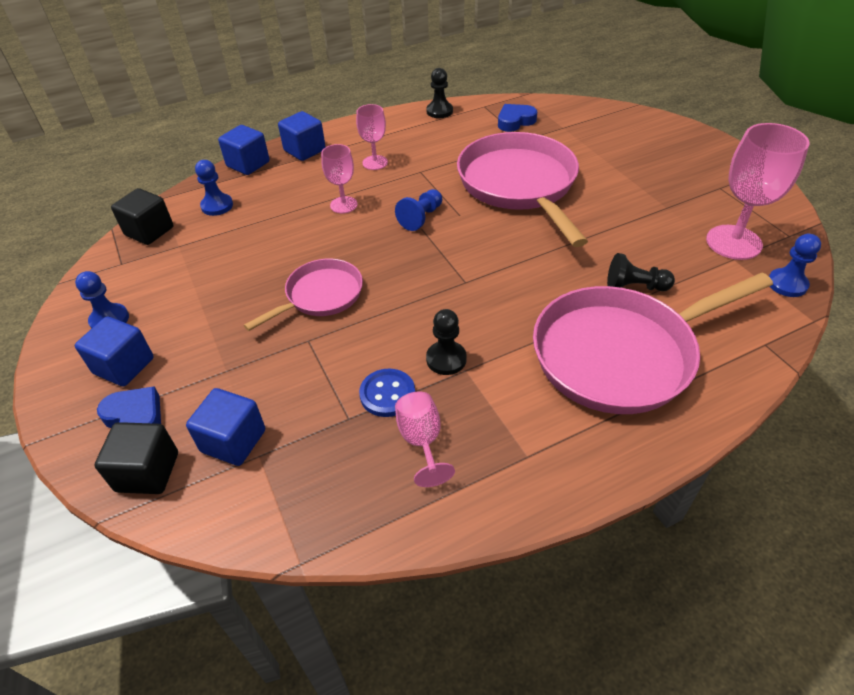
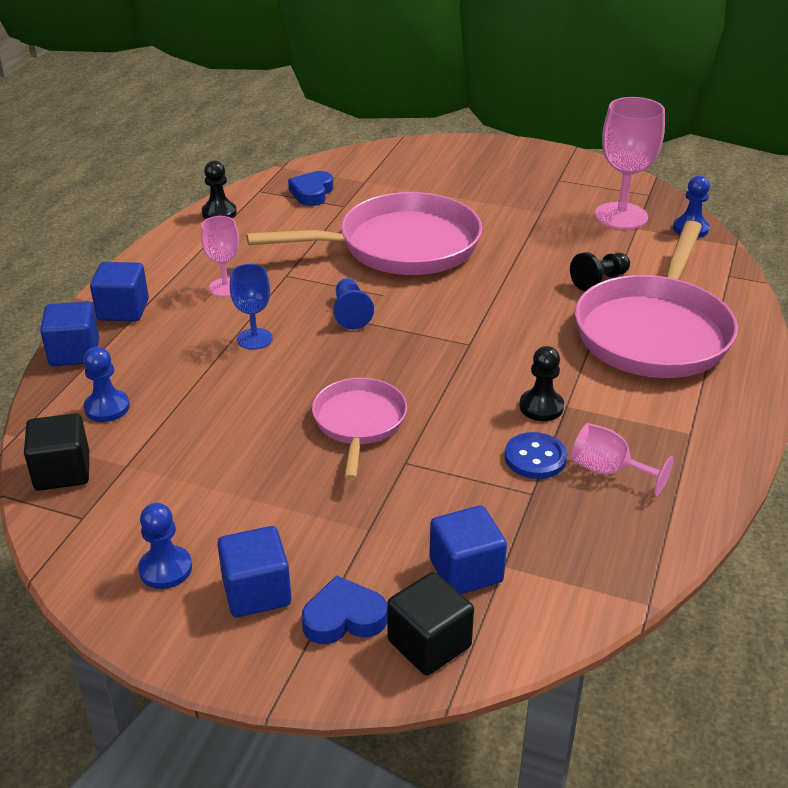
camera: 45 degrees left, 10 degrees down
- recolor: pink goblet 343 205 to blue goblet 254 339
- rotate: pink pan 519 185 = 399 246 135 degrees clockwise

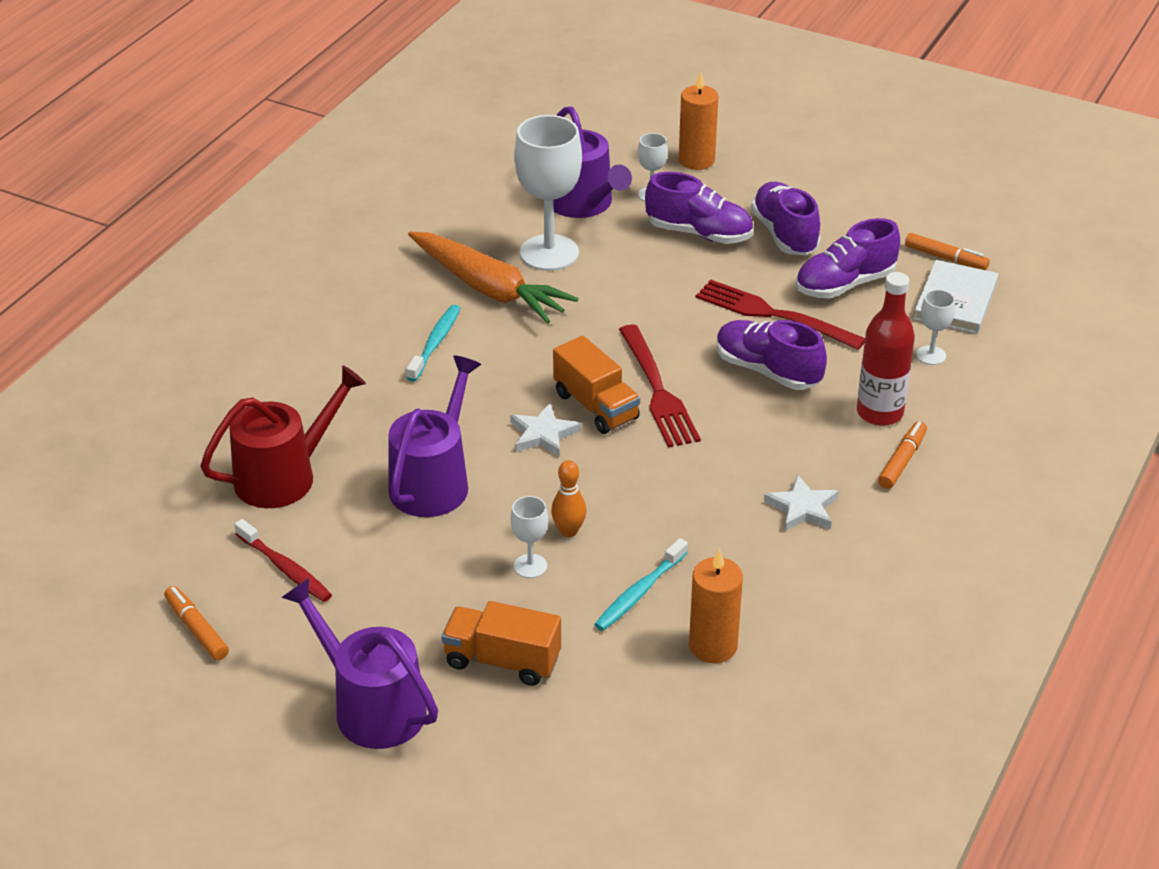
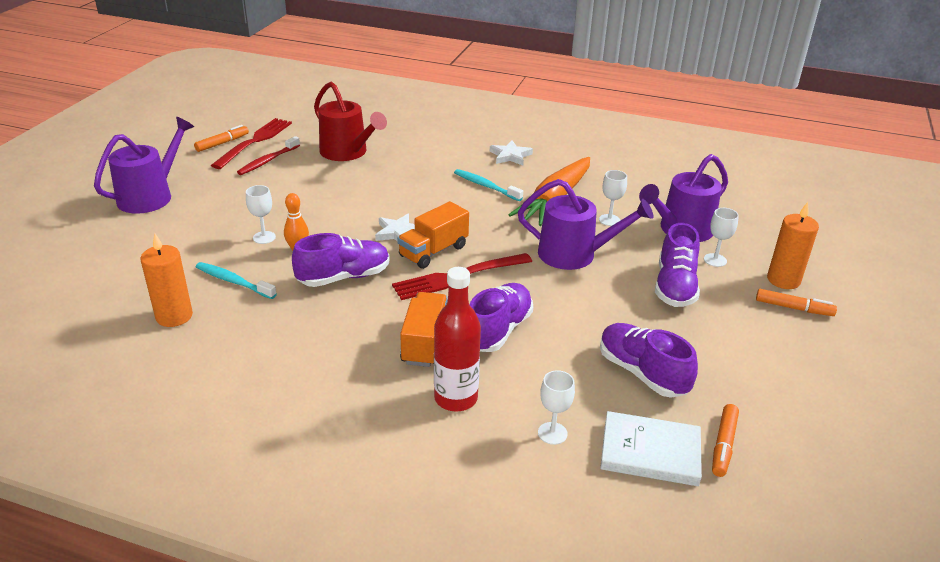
camera: 80 degrees right, 5 degrees down
- move: purple watering can 433 482 to 574 254
- move: orange truck 502 660 to 425 343
- move: red fork 773 315 to 254 141
- move: purple shoe 784 234 to 344 277
- move: white star 802 508 to 510 156
- move: orange marker 902 461 to 793 308
- rotate: turquoise toothbrush 435 343 = 486 186 150 degrees counterclockwise
- resize: white goblet 549 253 = 609 220 x0.47

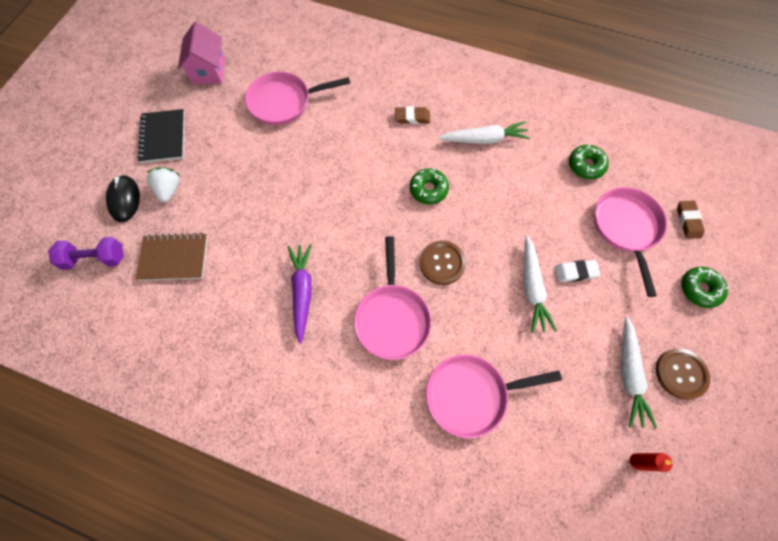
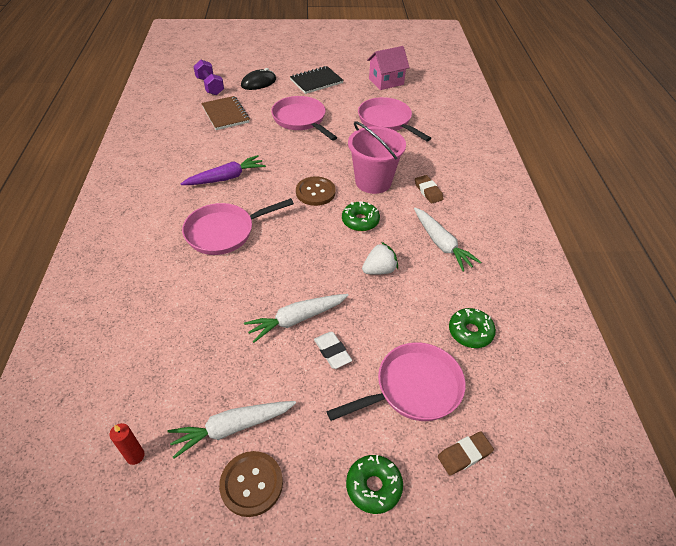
camera: 65 degrees right, 20 degrees down
- insert: pink bucket 373 182
- move: white strawberry 169 190 to 379 270
- move: brown button 442 263 to 315 192
- move: pink pan 471 395 to 301 120

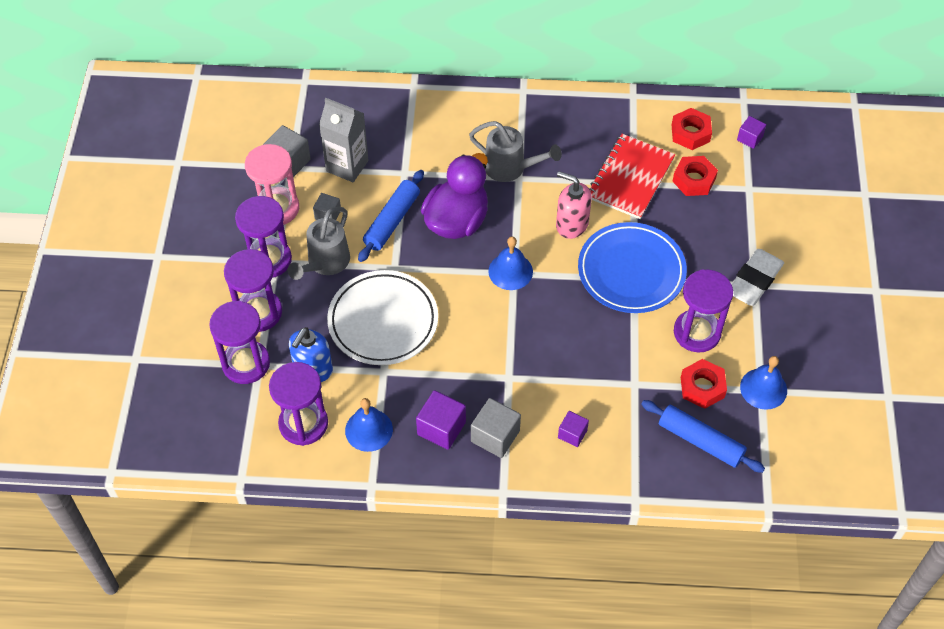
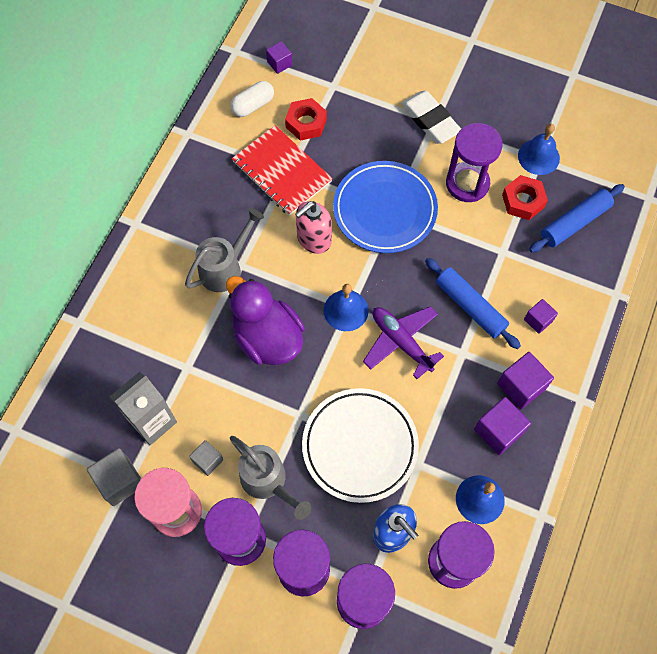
camera: 70 degrees left, 10 degrees up
- insert: purple plane 401 342
- move: blue rolling pin 392 221 to 470 306
- replace: red nut 690 133 to white capsule 253 105
- recolor: grey cube 495 436 to purple cube 521 386

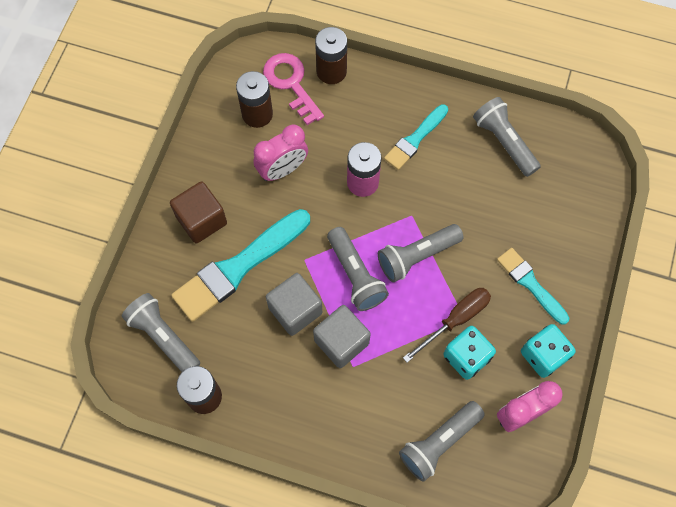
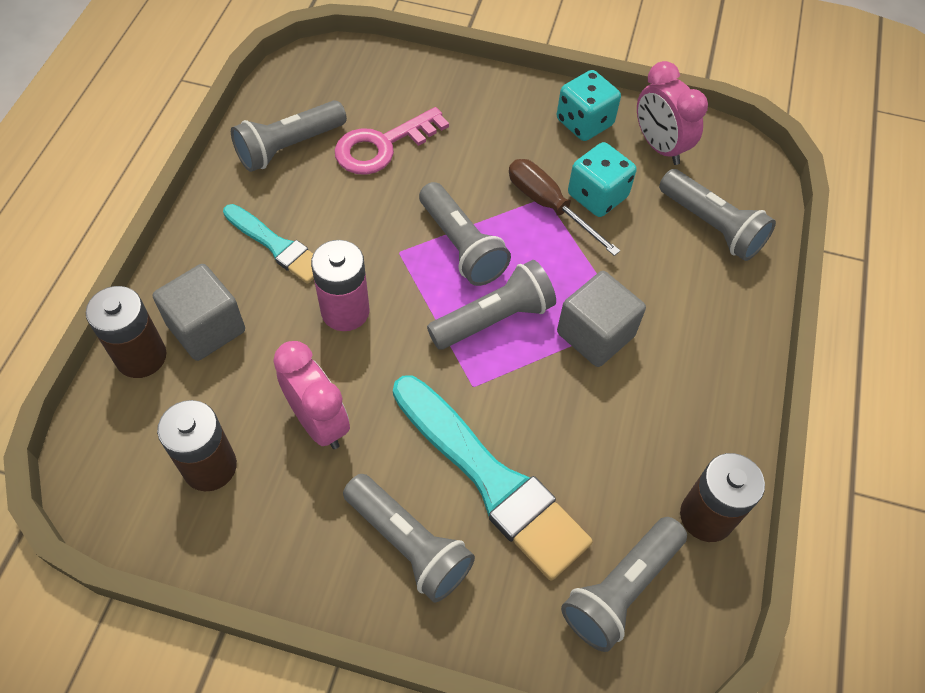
camera: 95 degrees left, 10 degrees down
- delete: turquoise brush 530 284
- move: pink key 291 83 to 382 146
- move: grey cube 295 310 to 206 328
- replace: brown cube 201 220 to grey flashlight 409 545

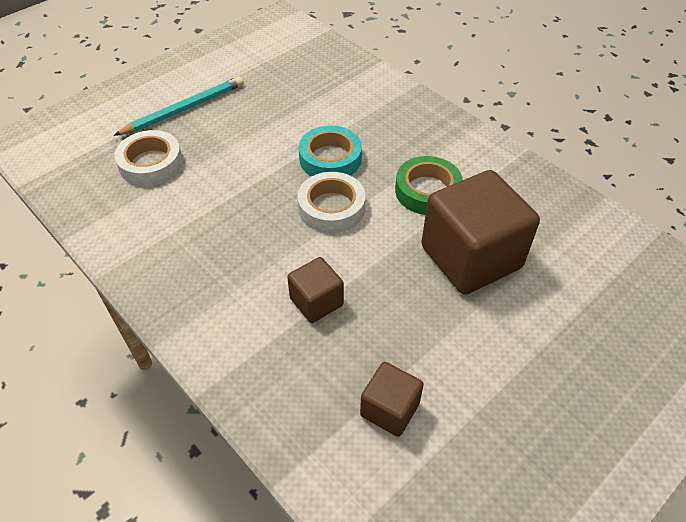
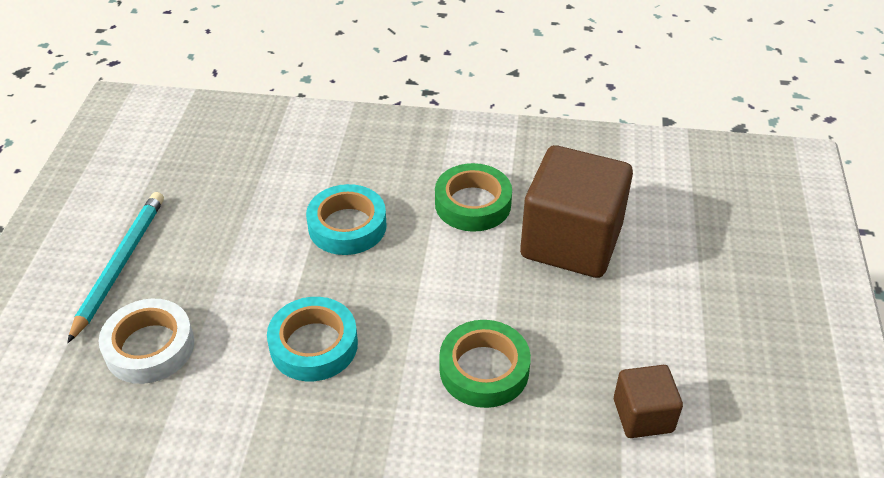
camera: 40 degrees left, 5 degrees down
- delete: white tape 331 207
- insert: turquoise tape 314 345
- replace: brown cube 316 302 to green tape 484 369

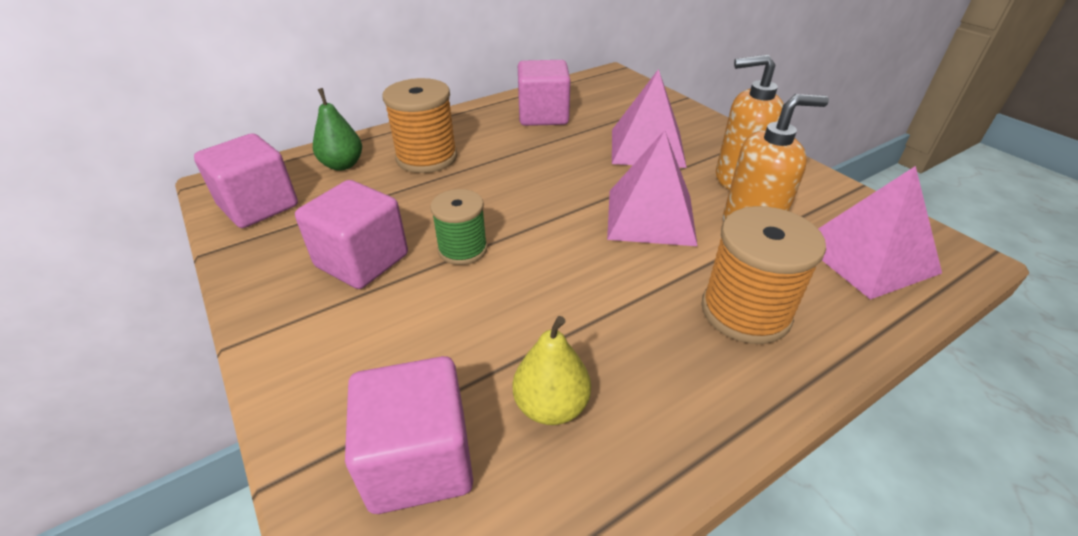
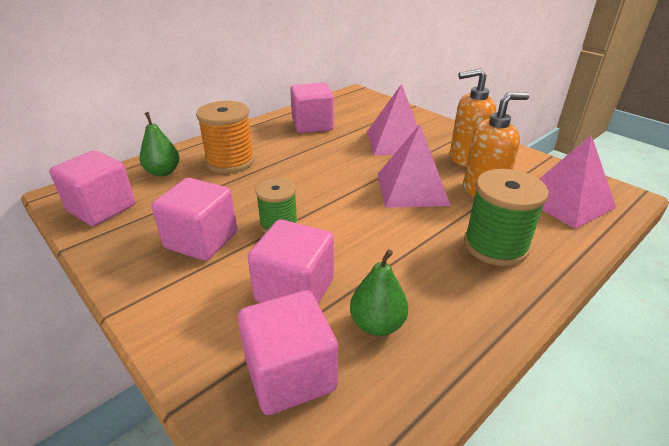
camera: 10 degrees left, 5 degrees down
- insert: pink cube 295 290
- recolor: yellow pear 551 406 to green pear 377 324
- recolor: orange spool 745 311 to green spool 495 246

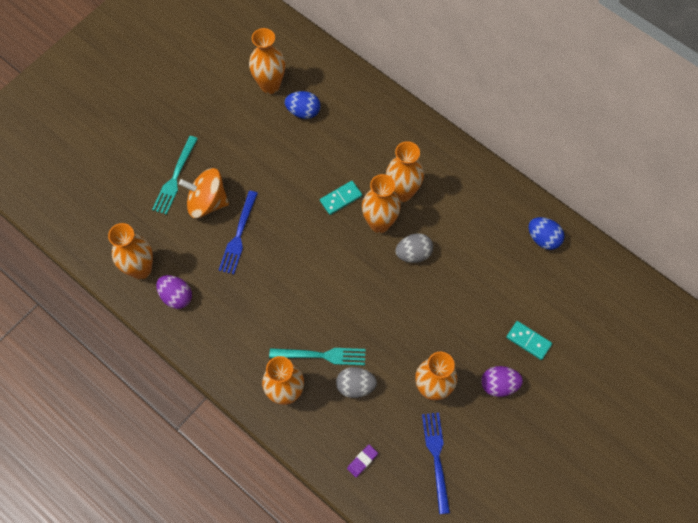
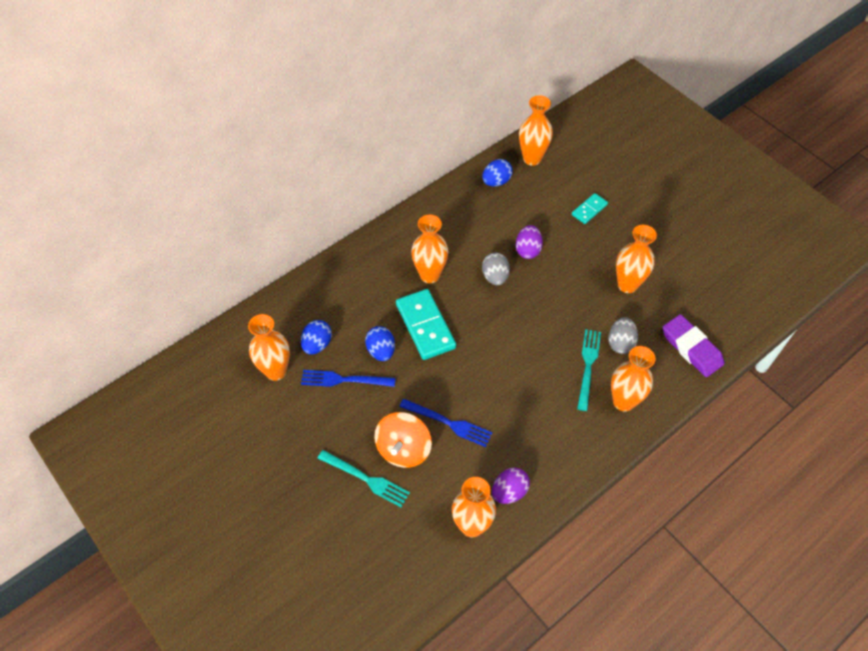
camera: 80 degrees left, 10 degrees down
- insert: blue egg 381 351
- move: orange vase 379 223 to 532 158
- move: blue fork 436 457 to 343 380
- move: purple egg 499 385 to 528 250
- resize: turquoise domino 341 198 = 425 326 x1.85
- resize: purple eraser 362 461 = 691 348 x2.18

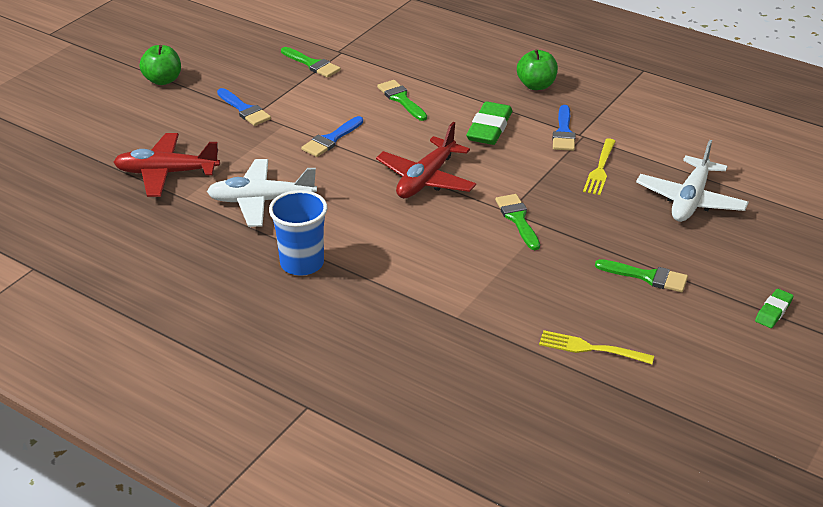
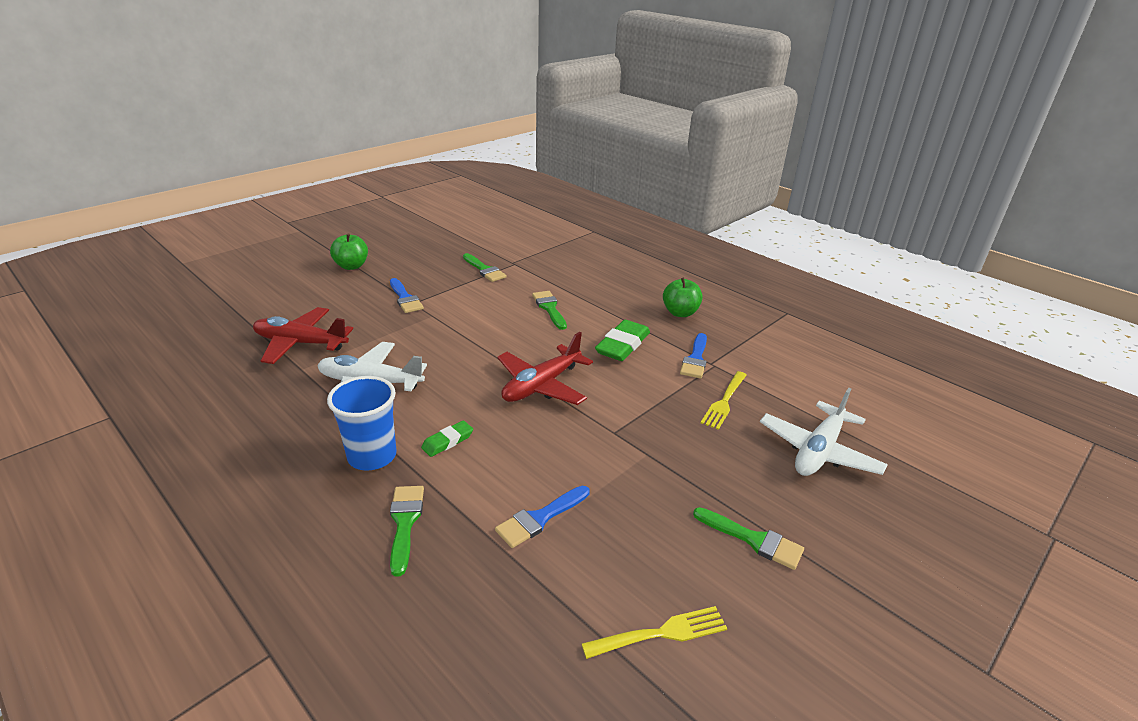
camera: 10 degrees right, 5 degrees down
- move: blue brush 331 139 to 540 518
- move: green brush 518 219 to 405 523
- move: green eraser 773 311 to 447 441
- rotate: yellow fork 591 348 = 661 633 135 degrees clockwise

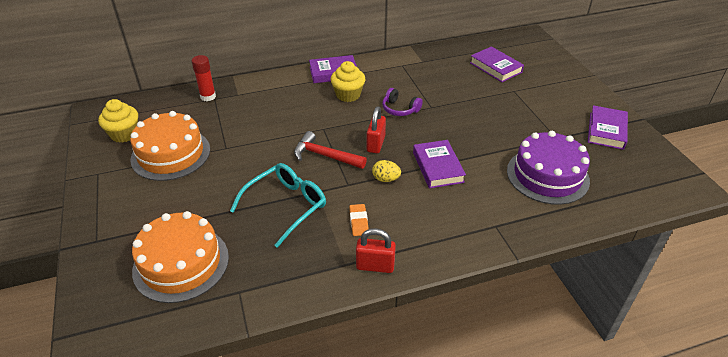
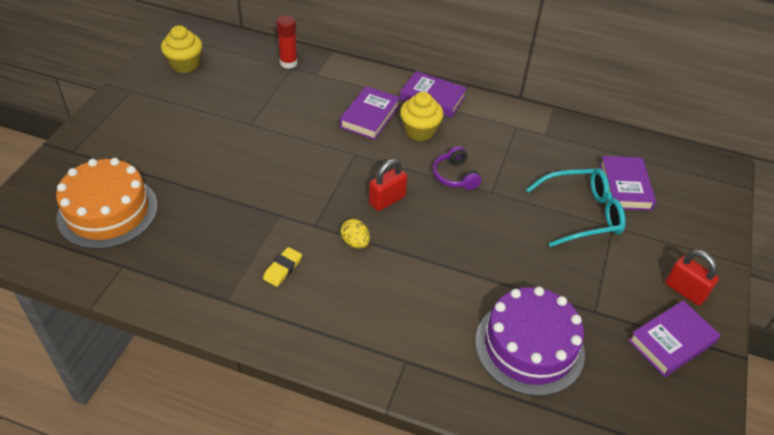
camera: 35 degrees right, 5 degrees up
- delete: orange cake 171 154
- delete: red hammer 325 156
- move: turquoise glasses 286 206 to 582 213
- move: red padlock 375 266 to 685 291
- move: purple book 438 167 to 369 116
- recolor: orange eraser 358 222 to yellow eraser 282 269

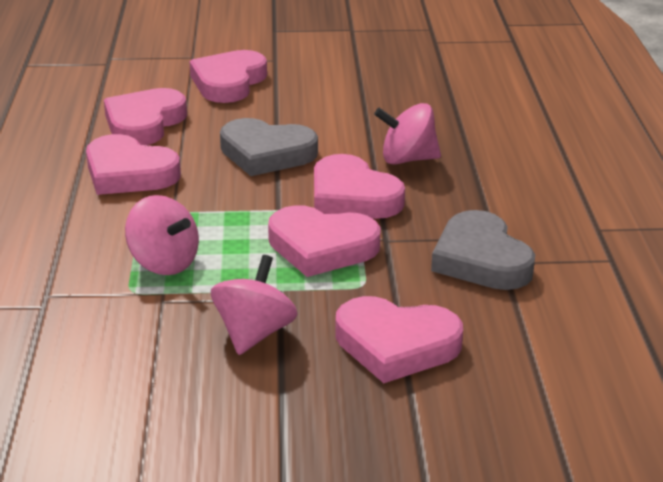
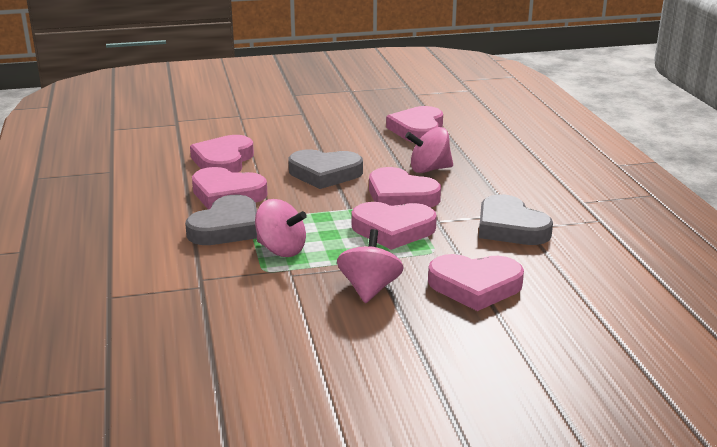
camera: 10 degrees left, 5 degrees down
- insert: grey heart 227 228
- move: pink heart 228 82 to 418 130

